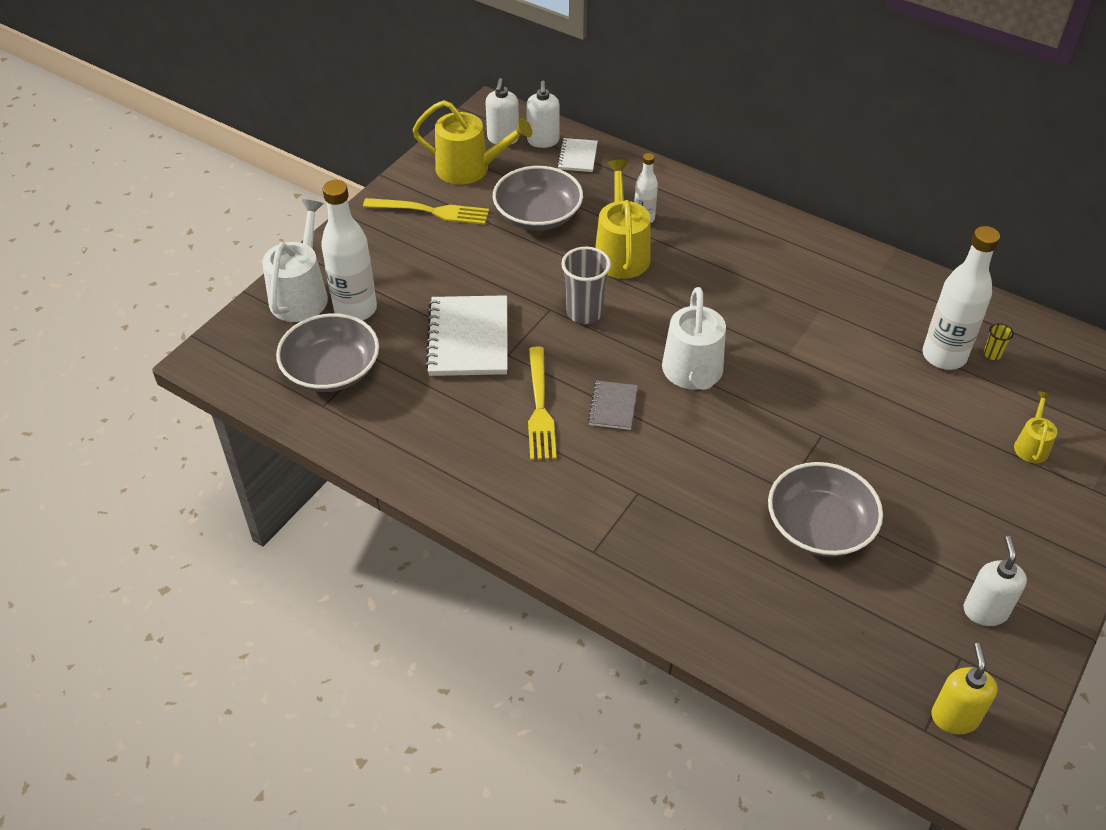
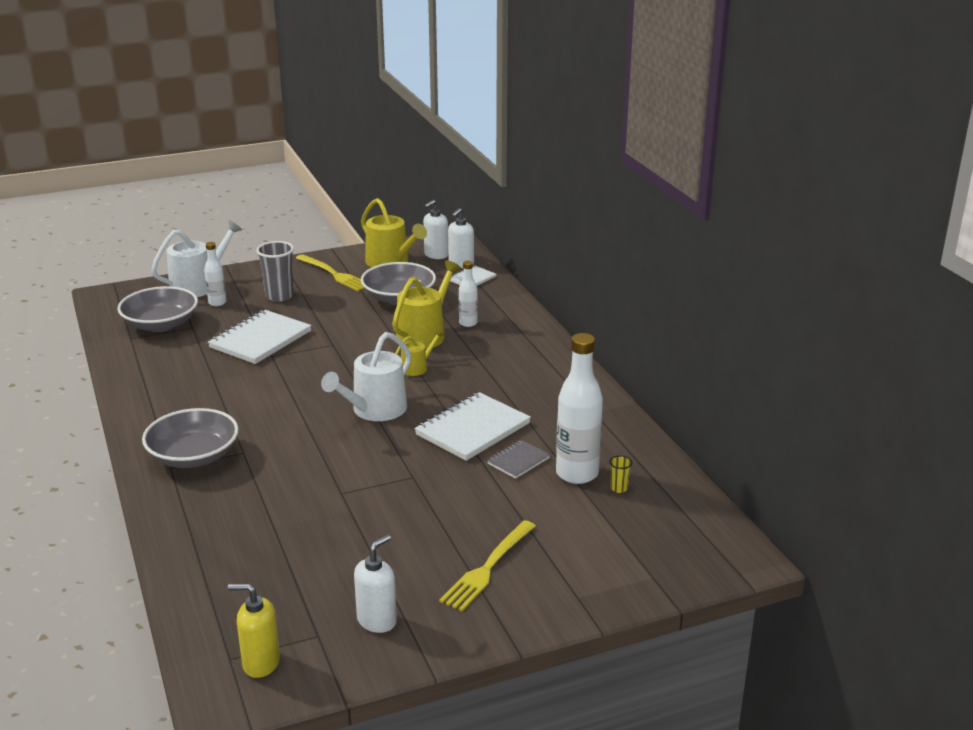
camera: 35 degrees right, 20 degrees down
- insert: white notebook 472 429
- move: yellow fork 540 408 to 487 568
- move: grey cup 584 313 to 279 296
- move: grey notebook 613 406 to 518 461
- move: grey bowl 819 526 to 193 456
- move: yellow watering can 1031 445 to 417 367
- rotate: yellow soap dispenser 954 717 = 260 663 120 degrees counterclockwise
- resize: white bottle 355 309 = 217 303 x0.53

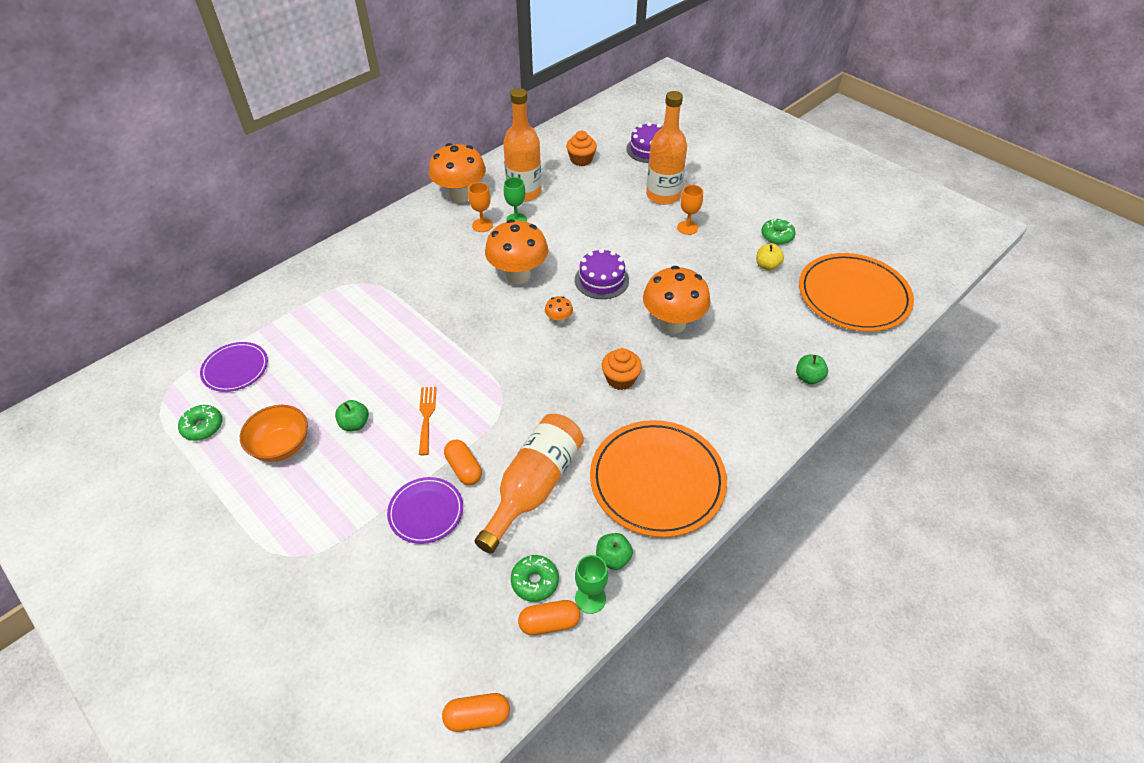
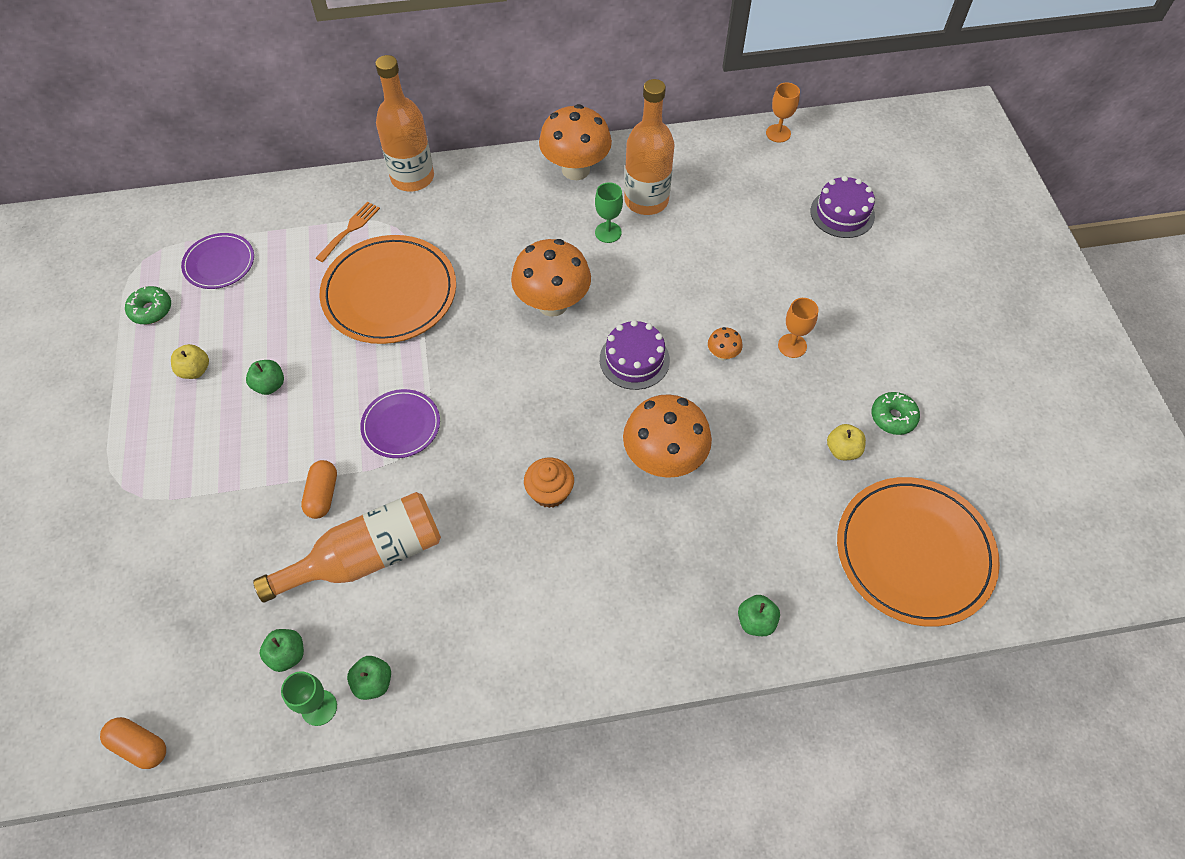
camera: 35 degrees right, 10 degrees up
- delete: orange capsule 549 623
- delete: orange cupcake 581 160
- move: purple plate 426 511 to 401 425
- move: orange fork 426 416 to 350 229
- move: orange goblet 482 225 to 778 133
- move: orange mushroom 559 320 to 722 354
- move: orange plate 657 480 to 389 293
- move: orange bottle 663 195 to 412 177
- replace: orange bowl 281 446 to yellow apple 195 370
- replace: green donut 535 581 to green apple 287 655

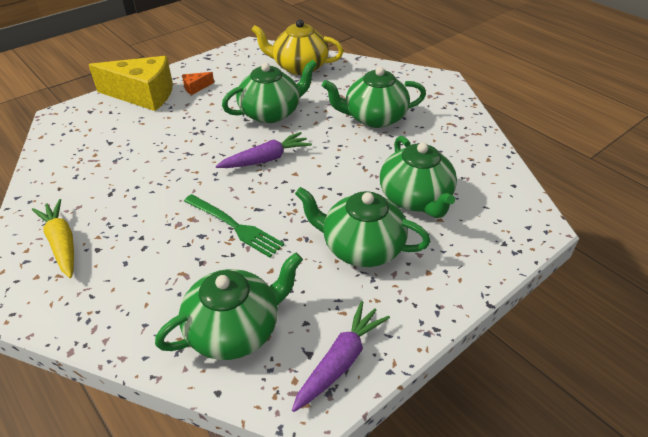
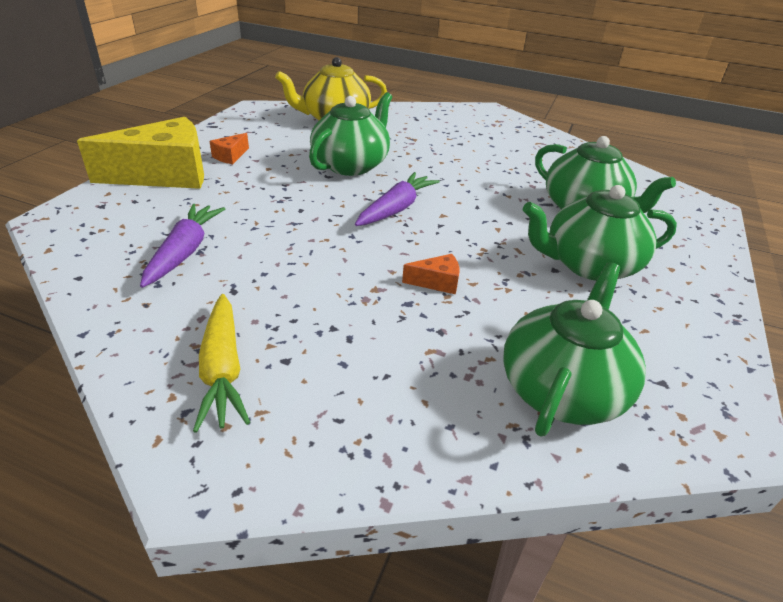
camera: 30 degrees left, 5 degrees down
- delete: green teapot 374 118
- move: purple carrot 340 361 to 184 251
- replace: green fork 235 226 to orange cheese 437 282
- rotate: yellow carrot 62 243 = 223 369 135 degrees counterclockwise

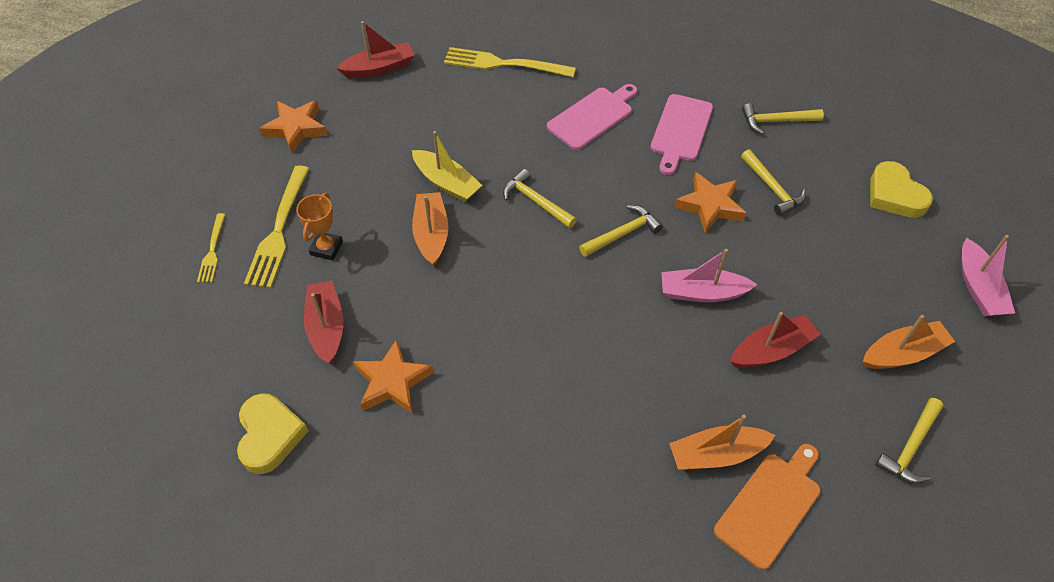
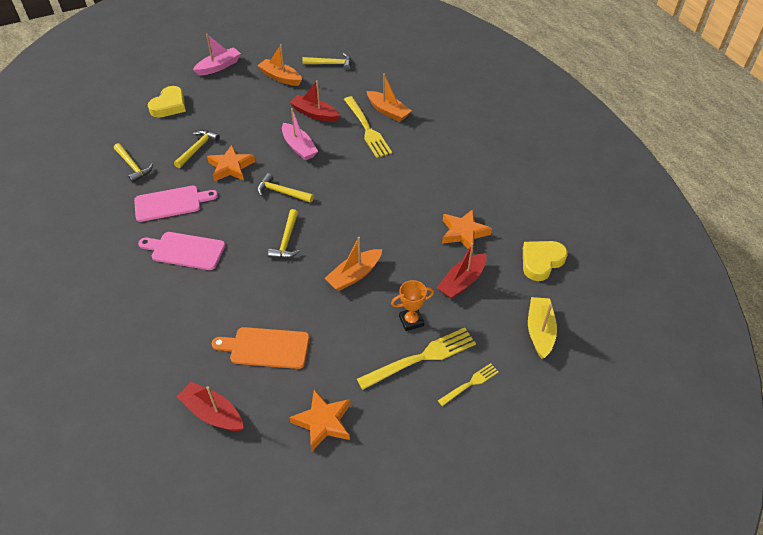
camera: 125 degrees left, 5 degrees down
- move: yellow boat 446 183 to 539 331
- move: yellow fork 503 64 to 367 129
- move: orange cutting board 770 506 to 266 348

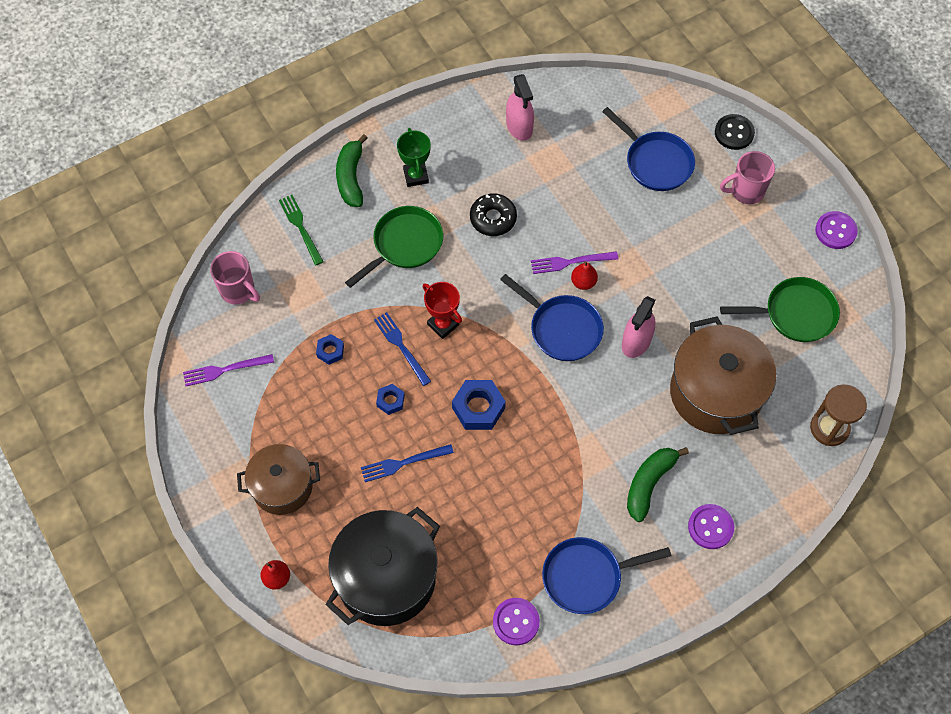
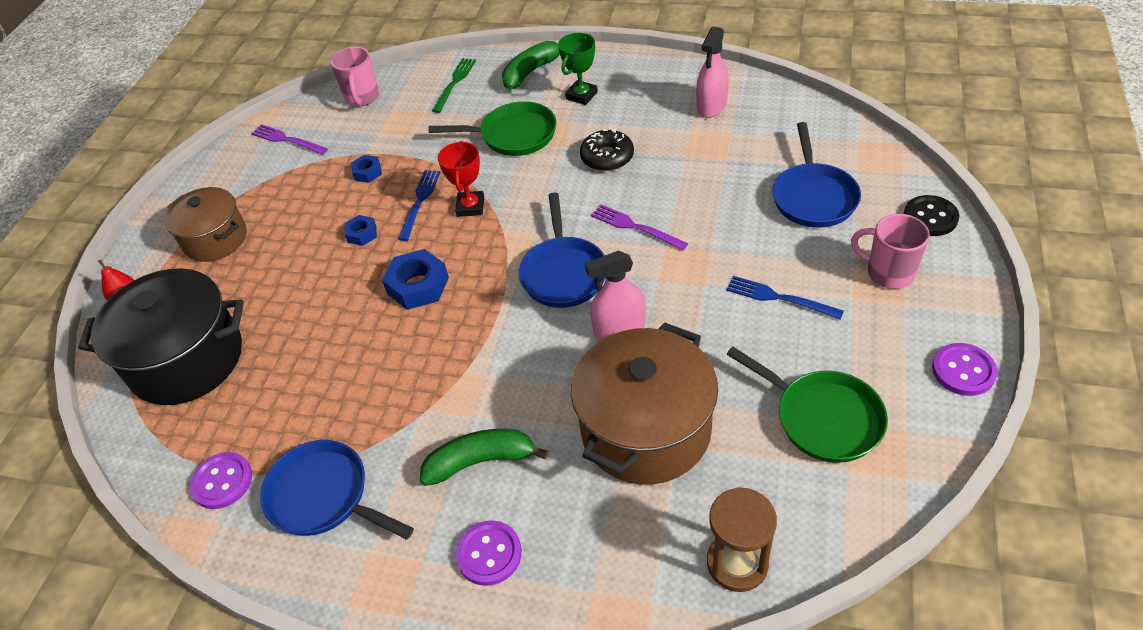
camera: 50 degrees right, 15 degrees down
- delete: red pear 583 282
- move: blue fork 402 463 to 778 298

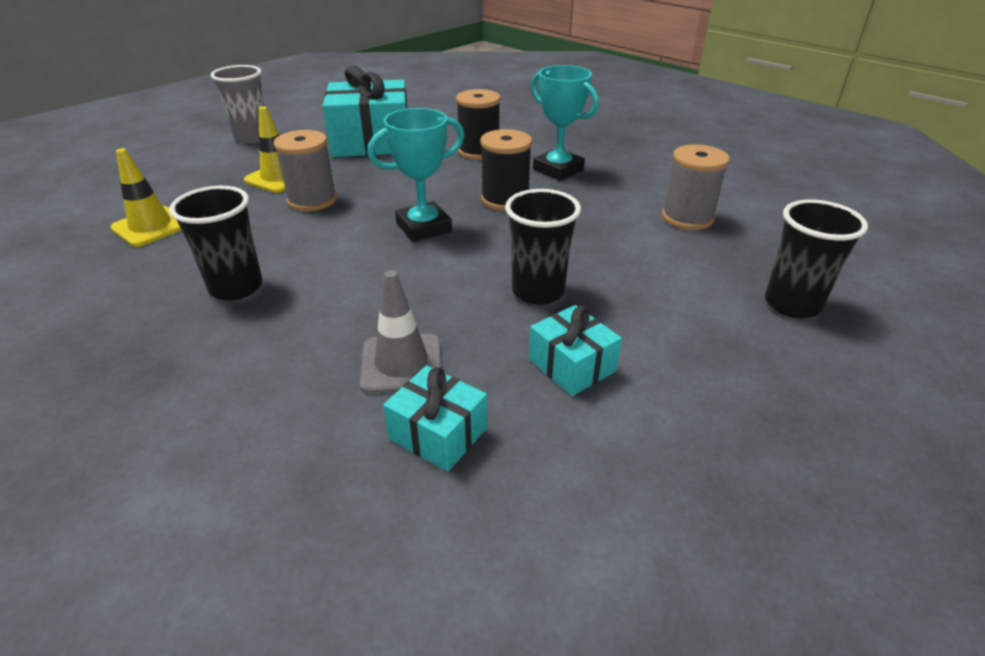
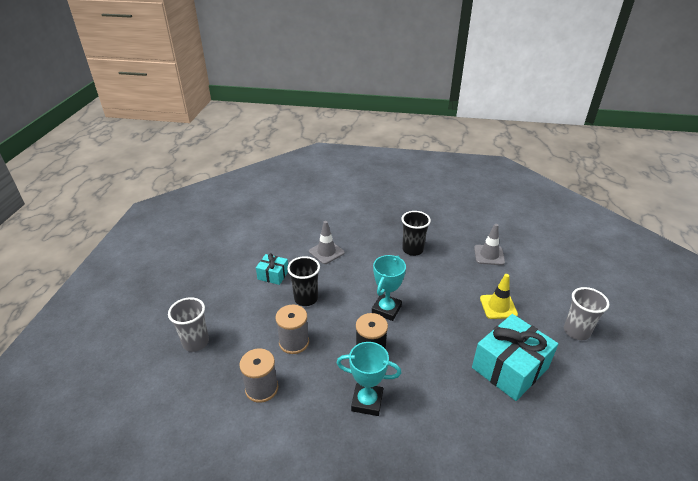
camera: 145 degrees right, 0 degrees up
- delete: turquoise gift 438 433
- delete: black spool 479 151
- move: grey spool 312 200 to 294 342
- recolor: yellow traffic cone 151 227 to grey traffic cone 489 255
- recolor: black cup 792 304 to grey cup 196 342

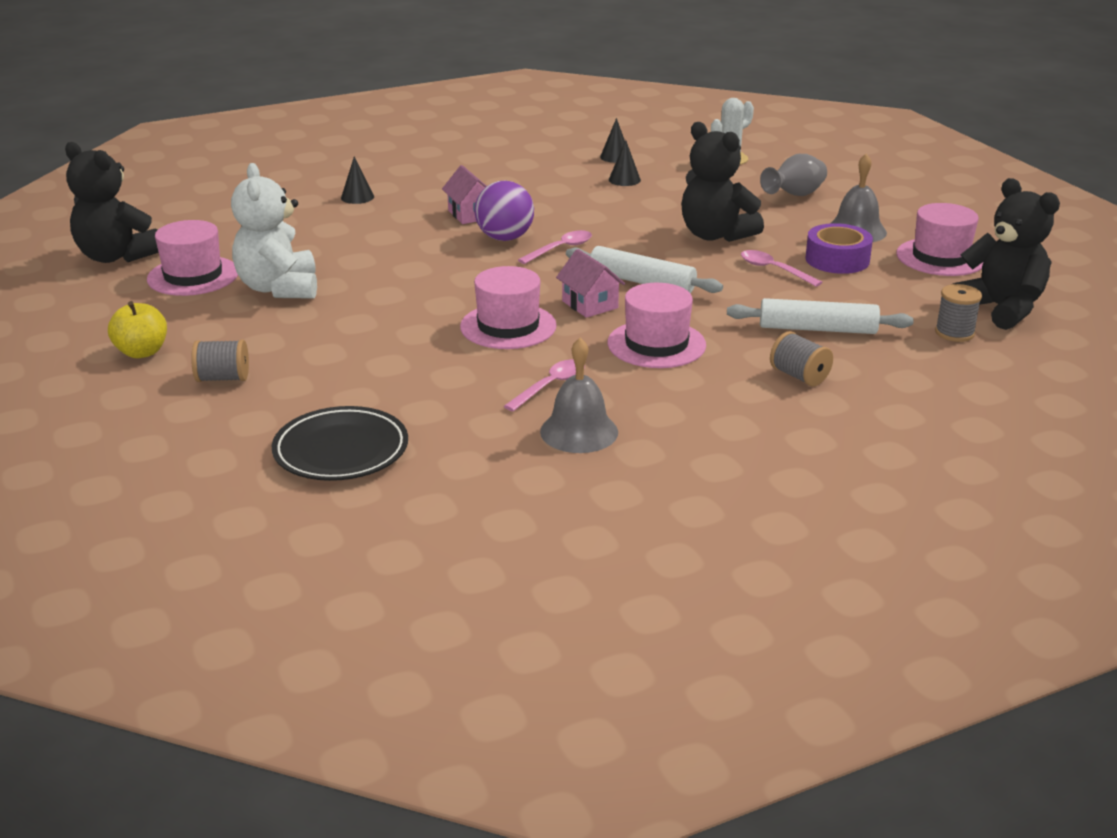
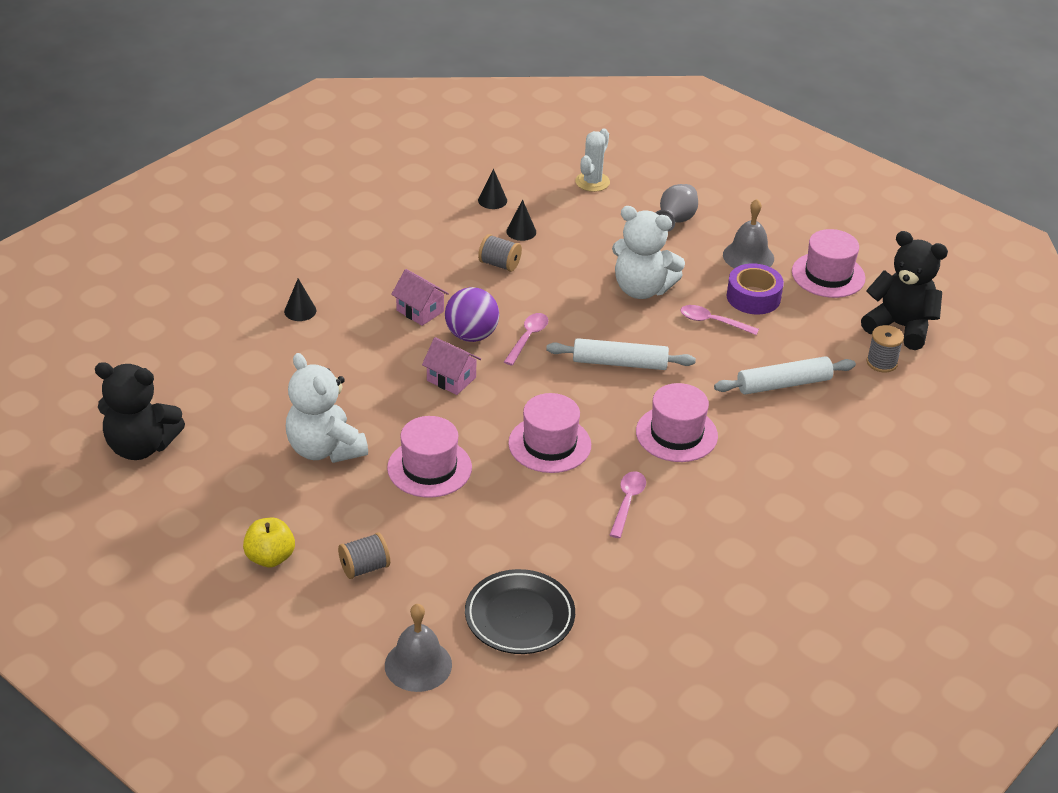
camera: 25 degrees left, 10 degrees up
- move: pink hat 193 276 to 429 468
- move: grey bell 579 431 to 418 665
- move: pink house 590 304 to 451 379
- move: grey spool 799 376 to 499 264
- recolor: black teddy bear 715 235 to white teddy bear 642 289

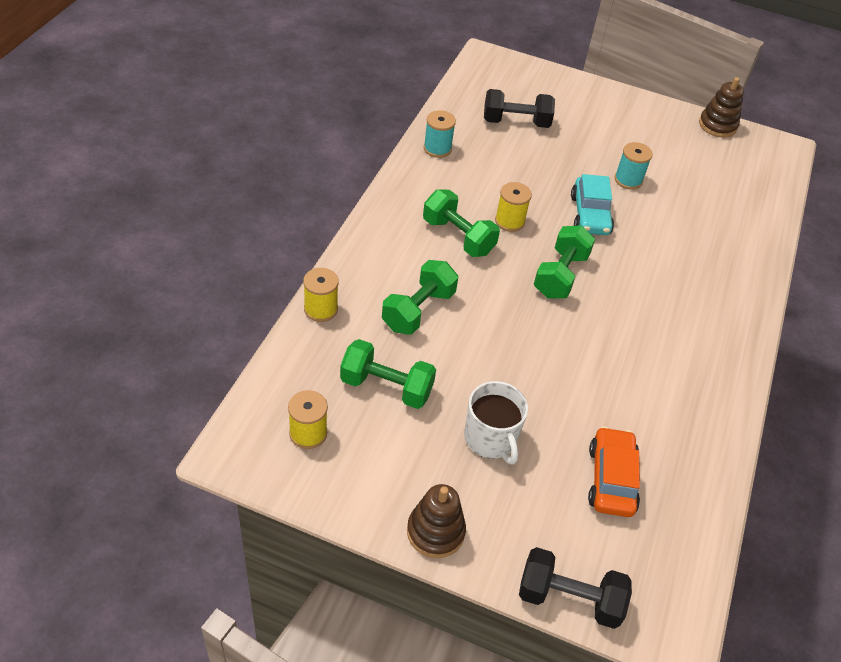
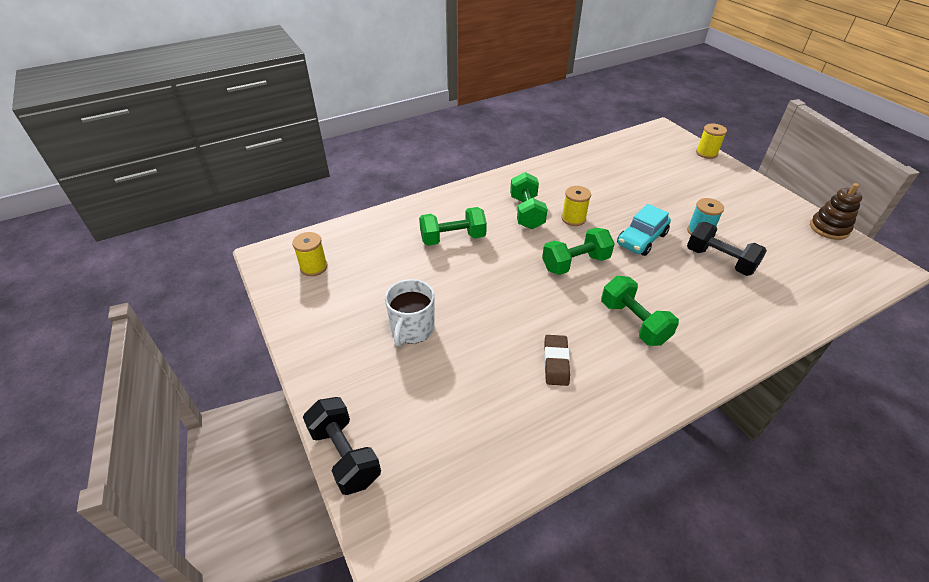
camera: 45 degrees right, 5 degrees down
- delete: brown stacking toy 435 532
- delete: turquoise spool 437 148
- delete: orange car 611 479
- insert: brown eraser 556 362
- move: yellow spool 320 309 to 706 153
- move: green dumbbell 386 387 to 633 322
- move: black dumbbell 516 122 to 719 260

